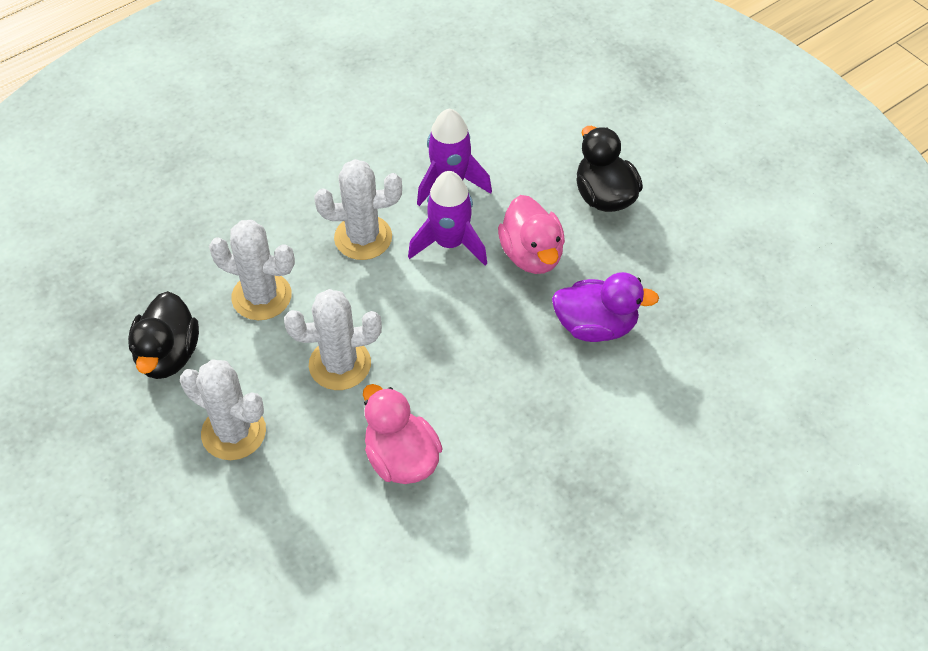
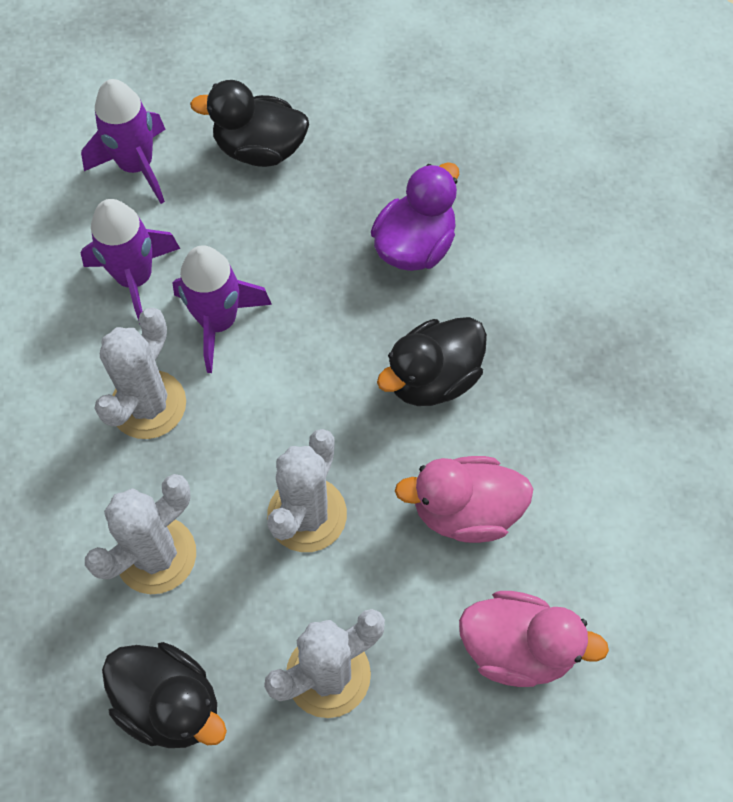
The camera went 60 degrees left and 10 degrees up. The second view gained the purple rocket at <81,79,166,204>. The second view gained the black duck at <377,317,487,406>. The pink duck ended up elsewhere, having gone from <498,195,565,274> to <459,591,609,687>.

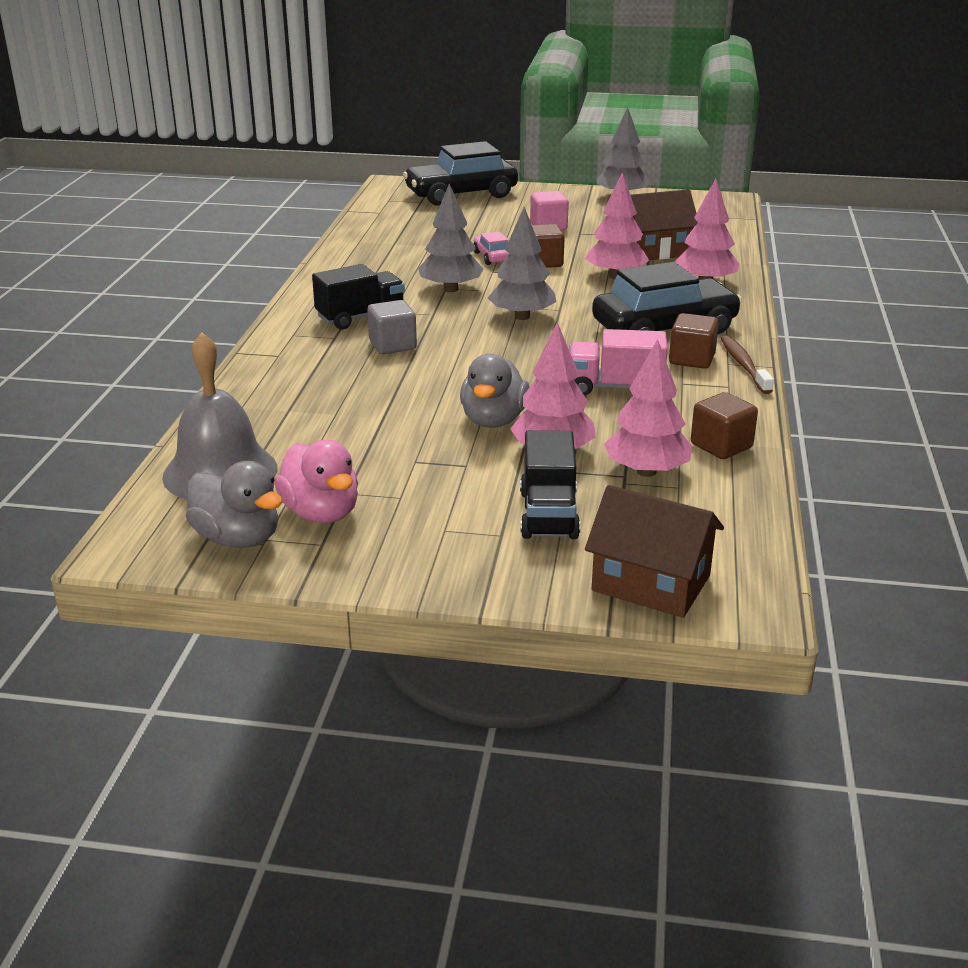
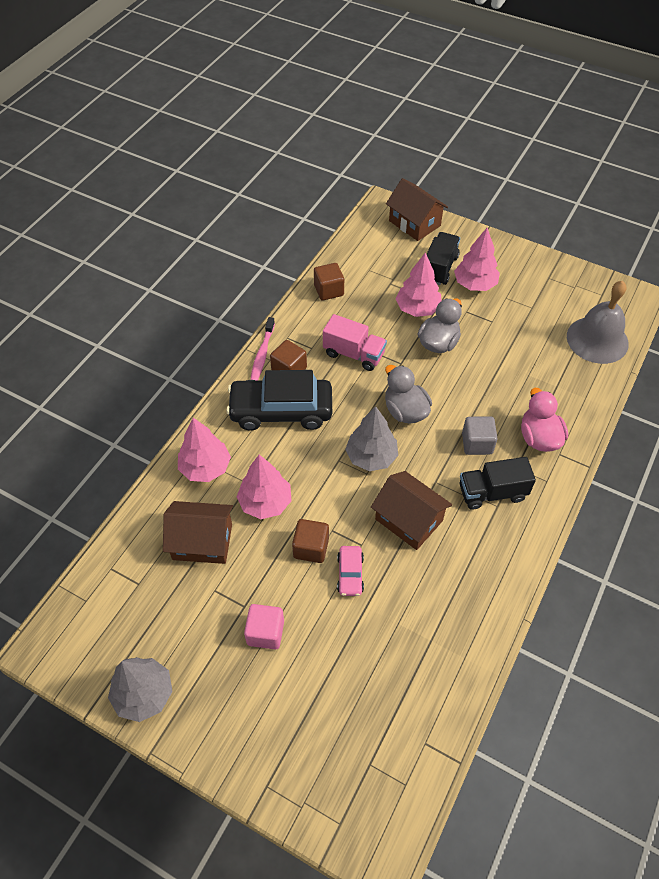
The camera went 160 degrees left and 25 degrees up. What was the brown toothbrush at <720,335,774,394> turned into the pink toothbrush at <250,317,275,381>. Where the grey tree stood at <418,183,483,292>, the brown house came to stand at <371,471,452,550>. The grey duck ended up elsewhere, having gone from <186,461,283,548> to <385,365,432,424>. The pink tree ended up elsewhere, having gone from <604,339,692,477> to <454,228,500,291>. The pink duck ended up elsewhere, having gone from <274,440,358,523> to <521,388,568,452>. The second view lost the black car at <403,141,518,206>.

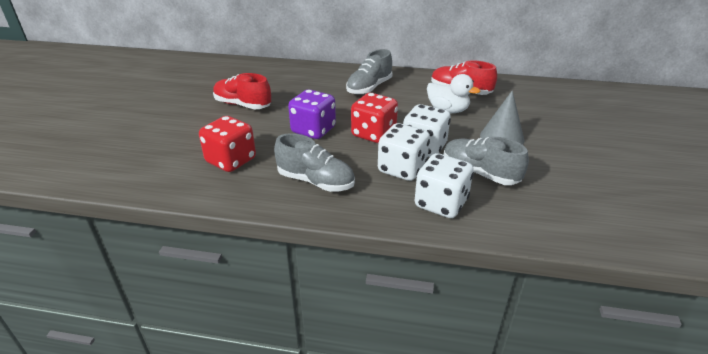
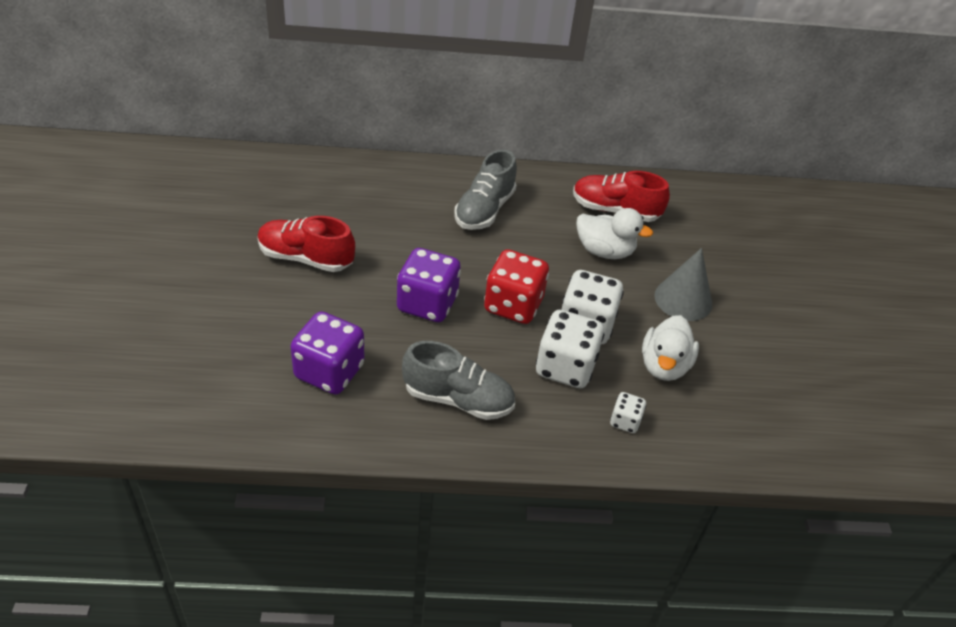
The camera went 15 degrees left and 10 degrees up. What was the red dice at <199,116,256,172> turned into the purple dice at <290,311,364,395>. The size of the white dice at <414,153,474,218> changed by a factor of 0.50. Where the grey shoe stood at <444,137,529,185>, the white duck came to stand at <642,315,699,381>.

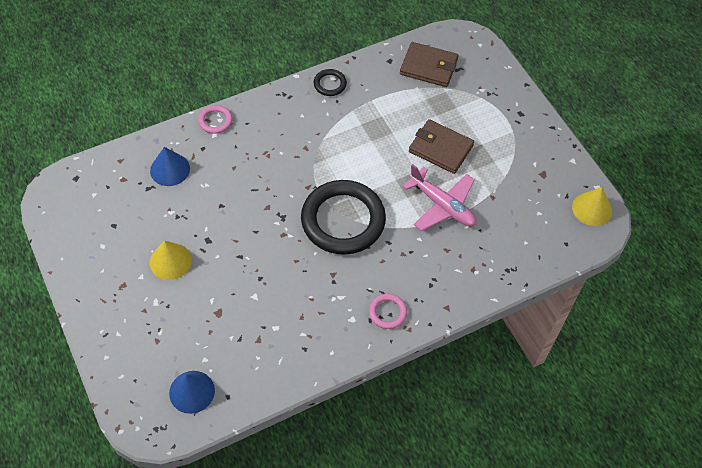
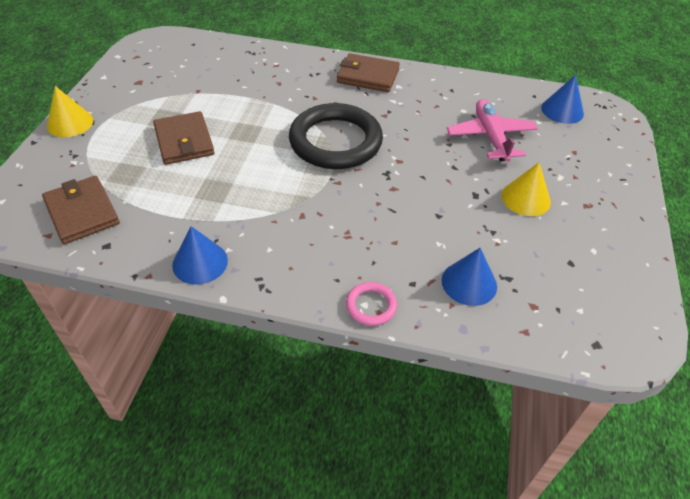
The camera went 140 degrees left and 10 degrees down. The yellow cone ended up elsewhere, having gone from <572,187,612,226> to <47,86,93,138>. Where the black ring stood at <314,69,347,96>, the blue cone came to stand at <172,226,228,285>. Where the pink ring stood at <369,294,407,329>, the brown wallet came to stand at <337,53,400,92>. The pink plane ended up elsewhere, having gone from <402,164,476,231> to <447,99,538,162>.

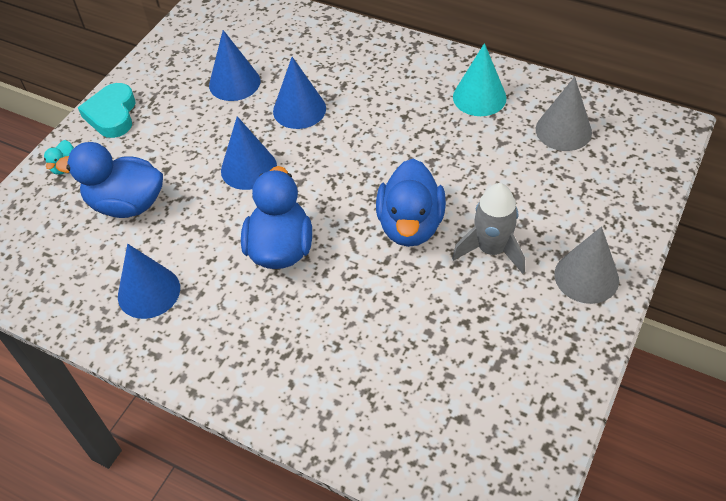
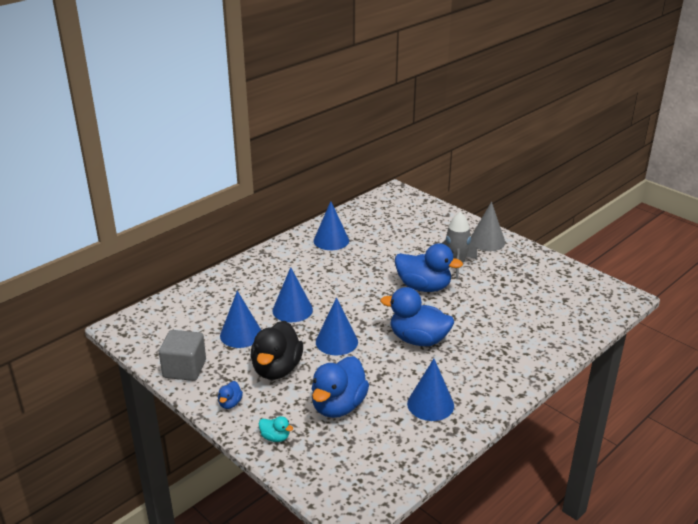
The camera went 75 degrees left and 20 degrees down. The second view gained the grey cube at <159,330,206,381>. Where the turquoise heart stood at <78,83,135,138>, the blue duck came to stand at <218,381,243,409>. The second view gained the black duck at <250,321,303,380>. What was the turquoise cone at <453,43,507,116> turned into the blue cone at <314,201,349,250>. The second view lost the grey cone at <536,77,592,151>.

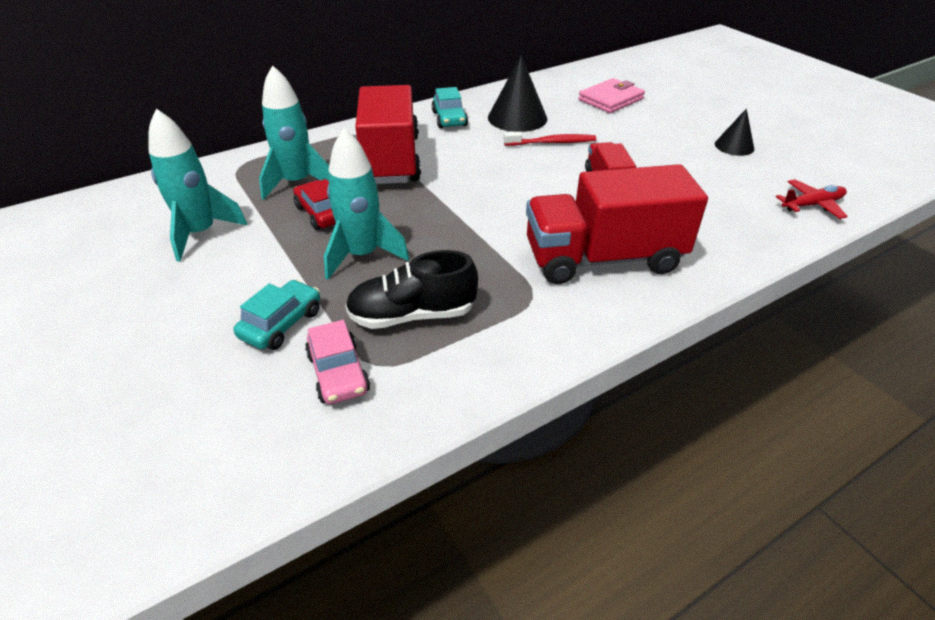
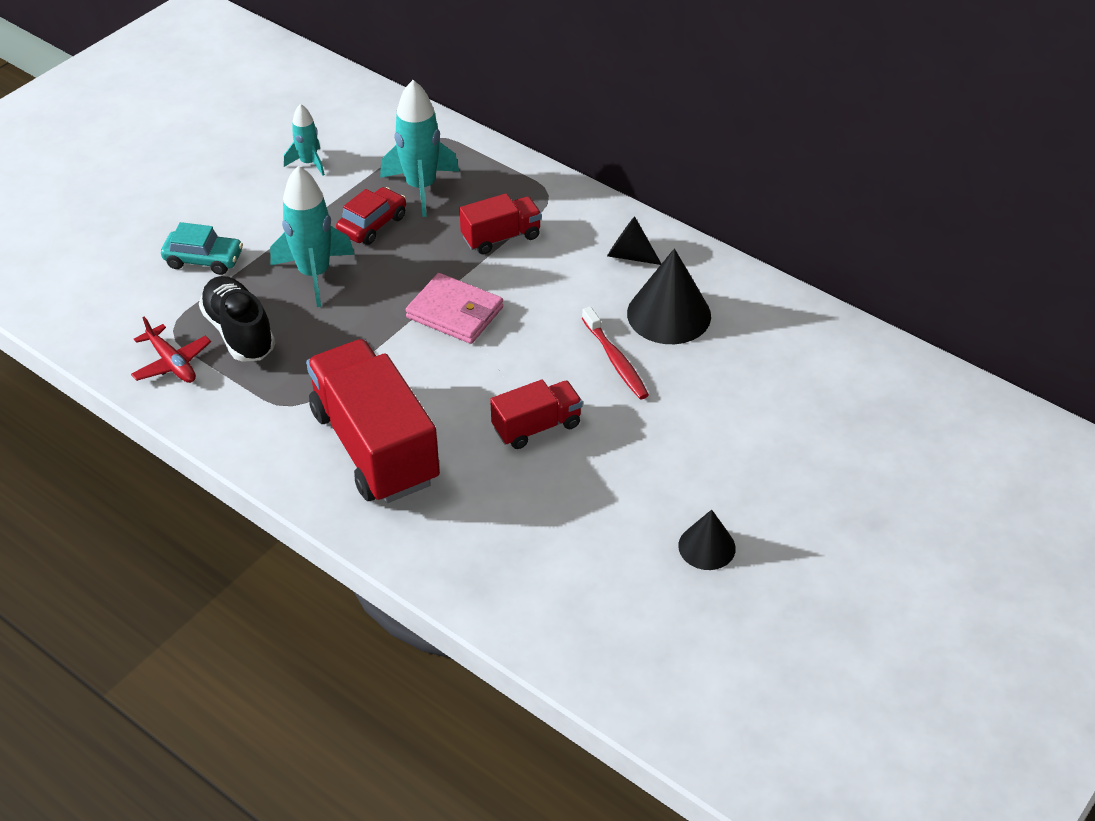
The camera went 70 degrees right and 5 degrees up. The red plane ended up elsewhere, having gone from <776,179,848,219> to <131,317,211,383>. The size of the turquoise rocket at <148,109,247,262> changed by a factor of 0.57. The pink wallet ended up elsewhere, having gone from <578,78,645,113> to <406,273,503,344>. The size of the red truck at <355,85,421,184> changed by a factor of 0.51. Where the turquoise car stood at <432,87,468,128>, the black cone came to stand at <607,216,661,265>. The second view lost the pink car at <305,320,370,404>.

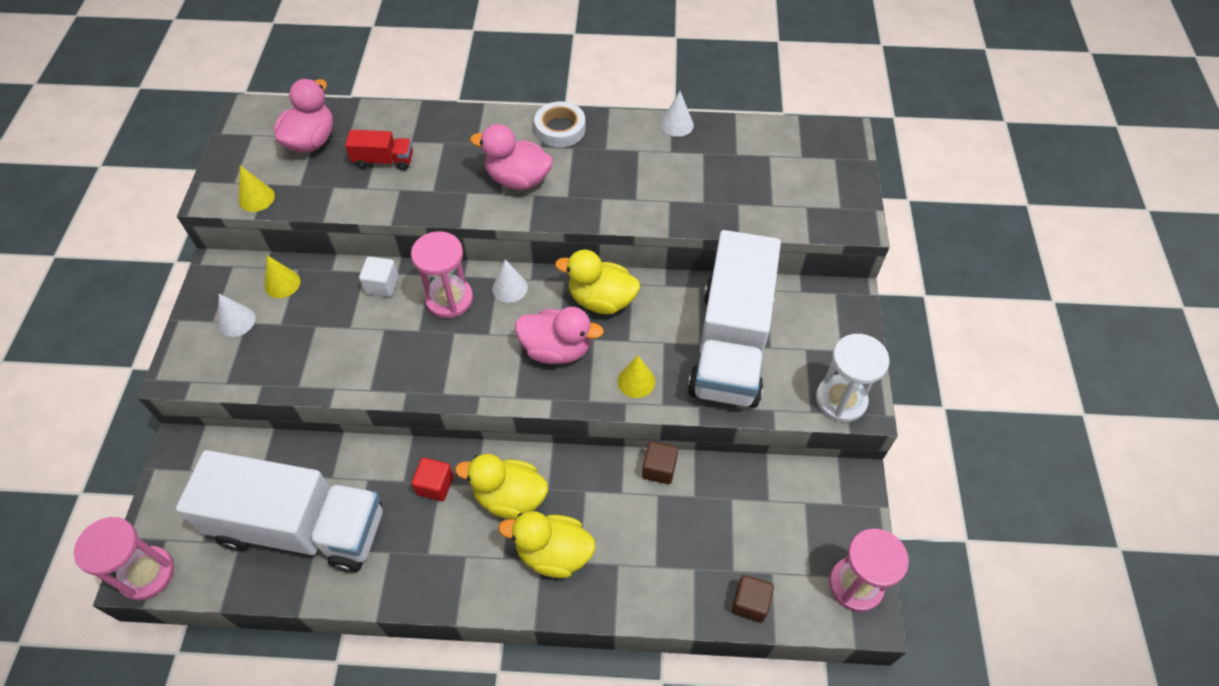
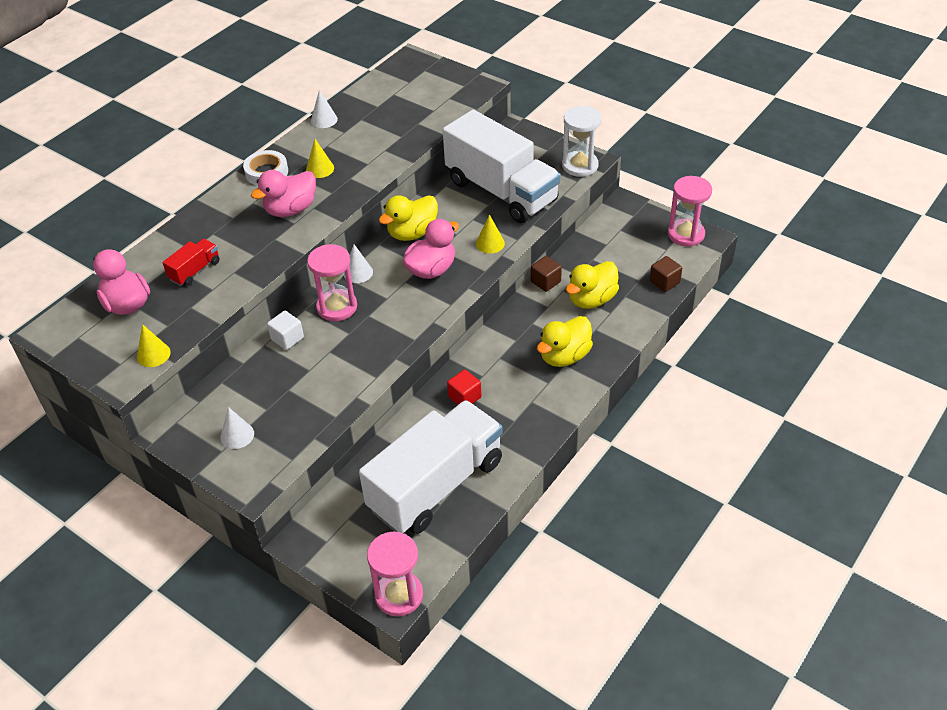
The camera went 55 degrees left and 10 degrees down. The yellow cone ended up elsewhere, having gone from <265,255,300,298> to <306,139,334,178>. The yellow duck ended up elsewhere, having gone from <455,454,548,520> to <566,261,619,309>.

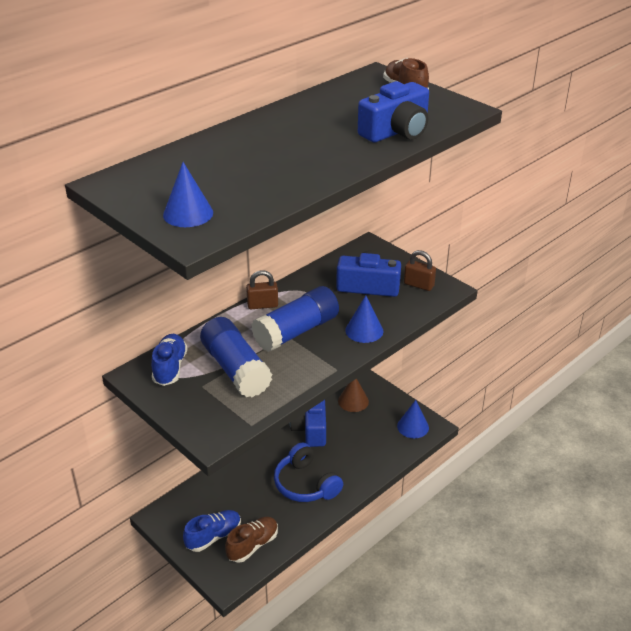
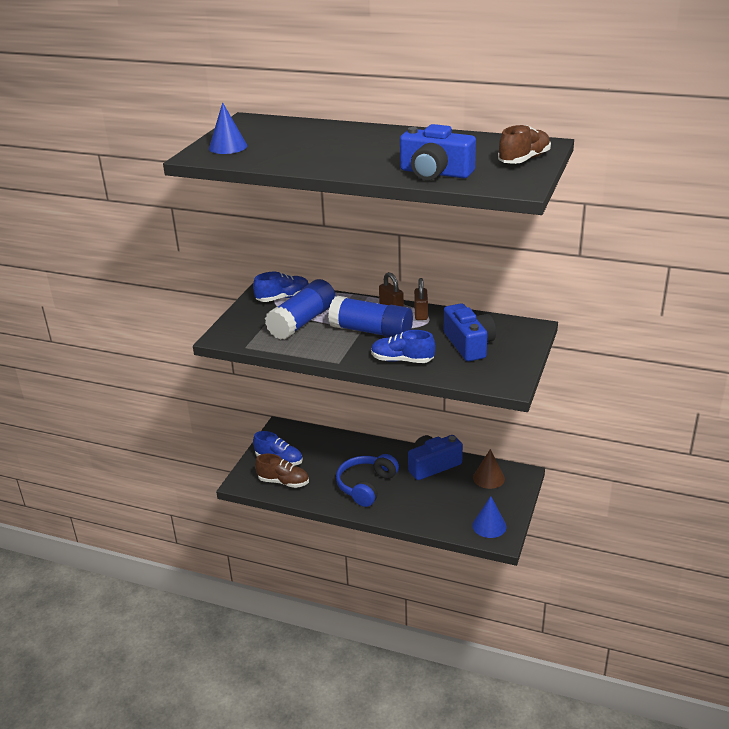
The camera went 65 degrees right and 5 degrees down. Where the blue cone stood at <345,295,383,343>, the blue shoe came to stand at <371,330,436,363>. The brown padlock ended up elsewhere, having gone from <404,250,436,291> to <414,278,428,320>.

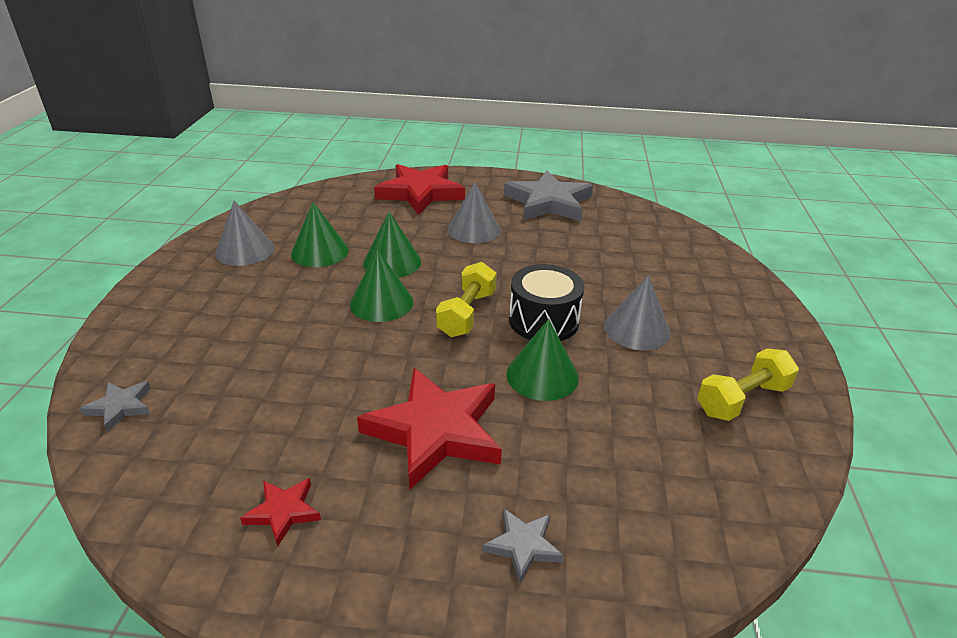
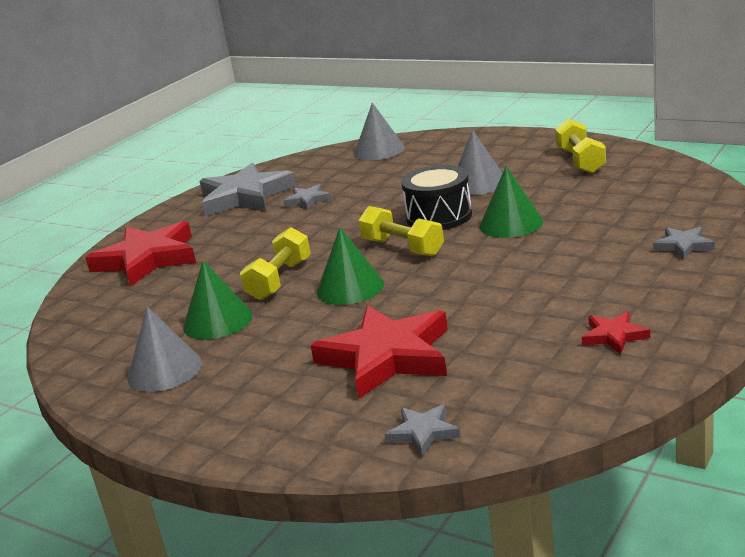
The camera went 60 degrees left and 10 degrees down. Where the green cone stood at <363,212,421,278>, the yellow dumbbell came to stand at <240,227,311,300>. The second view gained the grey star at <283,184,331,210>. The red star ended up elsewhere, having gone from <357,368,502,489> to <310,306,448,399>. The grey cone ended up elsewhere, having gone from <448,182,501,243> to <354,103,405,160>.

